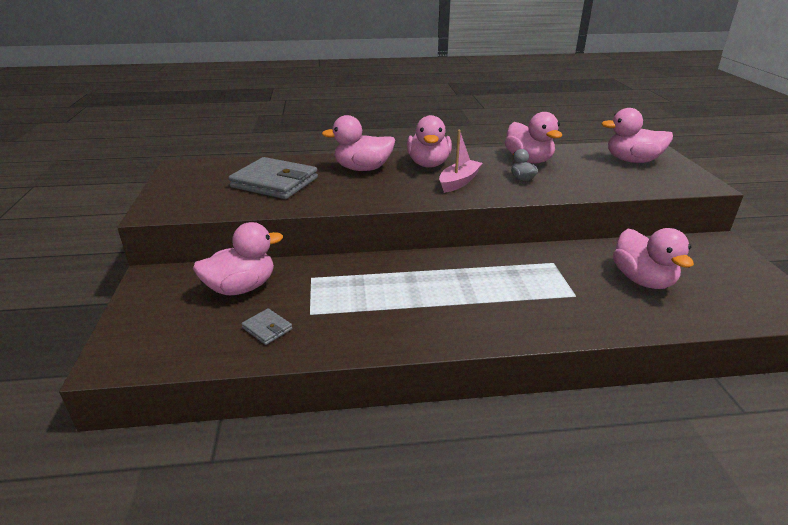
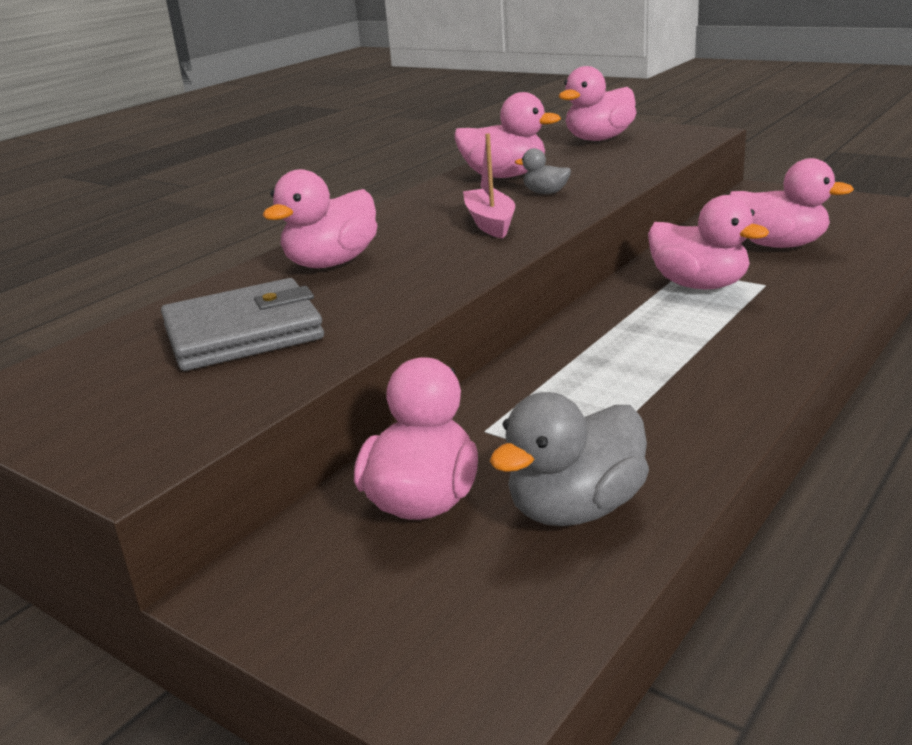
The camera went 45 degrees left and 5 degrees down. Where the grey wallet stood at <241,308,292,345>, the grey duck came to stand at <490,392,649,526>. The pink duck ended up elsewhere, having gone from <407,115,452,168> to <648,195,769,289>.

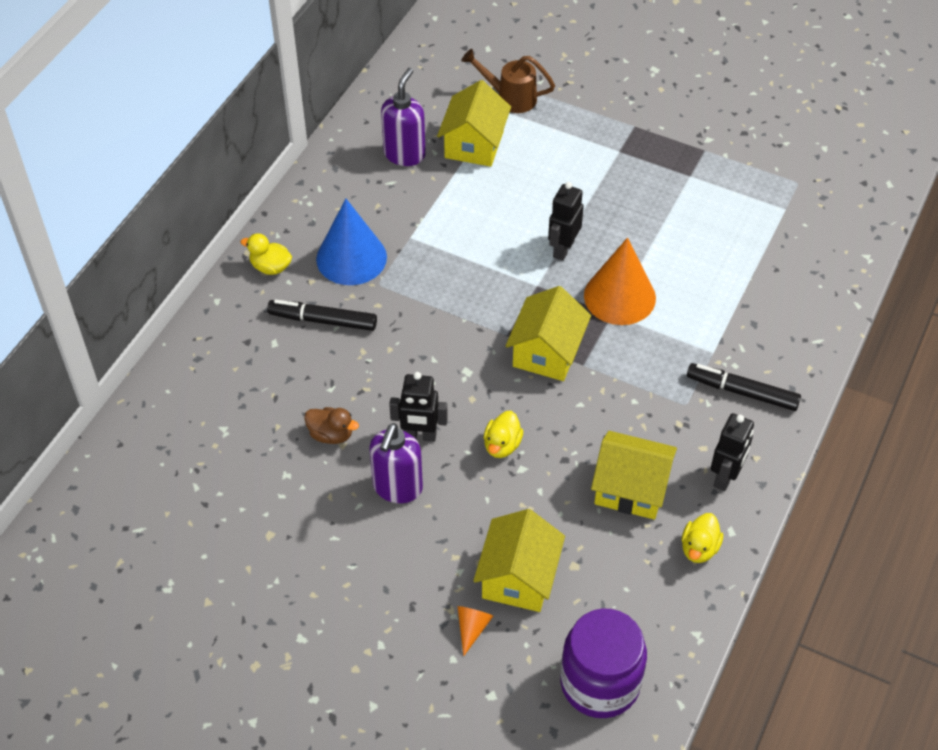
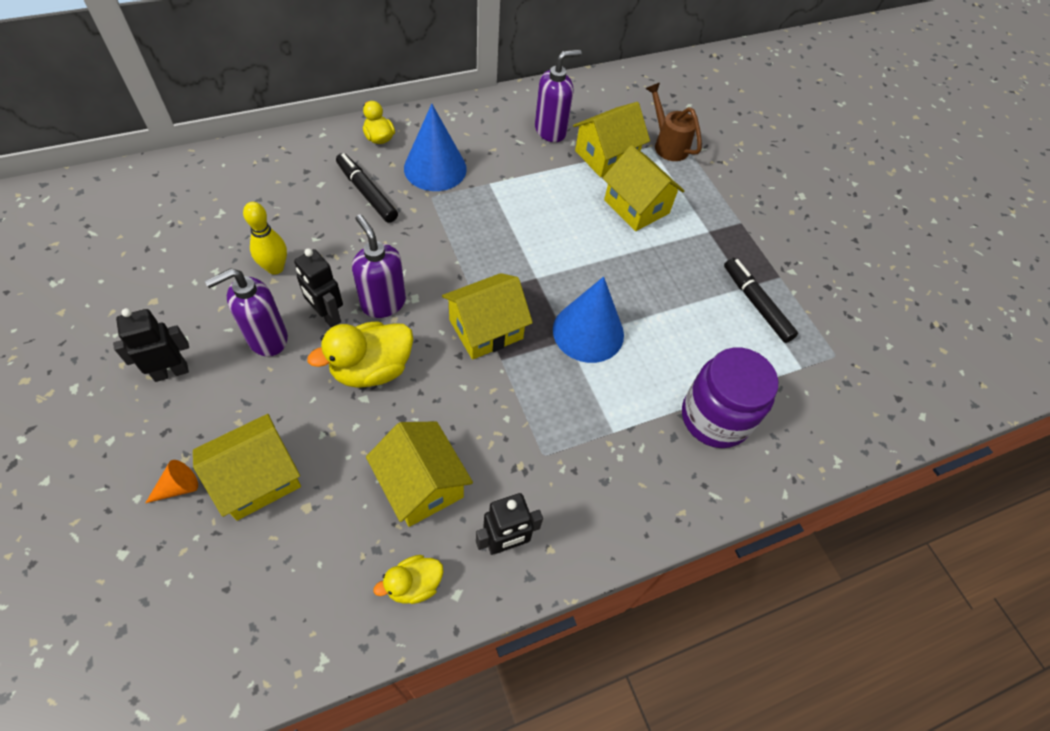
The camera went 35 degrees right and 5 degrees up. The black robot ended up elsewhere, having gone from <548,182,584,261> to <113,308,189,382>. Where the brown duck stood at <304,407,359,444>, the yellow bowling pin came to stand at <243,202,287,275>. The size of the yellow duck at <484,411,523,458> changed by a factor of 1.73. The second view gained the purple soap dispenser at <352,214,406,318>. What was the orange cone at <584,238,656,325> turned into the blue cone at <553,277,624,363>. The second view gained the yellow house at <603,145,684,231>. The purple jar ended up elsewhere, having gone from <560,609,647,718> to <682,347,778,448>. The black marker ended up elsewhere, having gone from <687,363,801,411> to <724,258,798,343>.

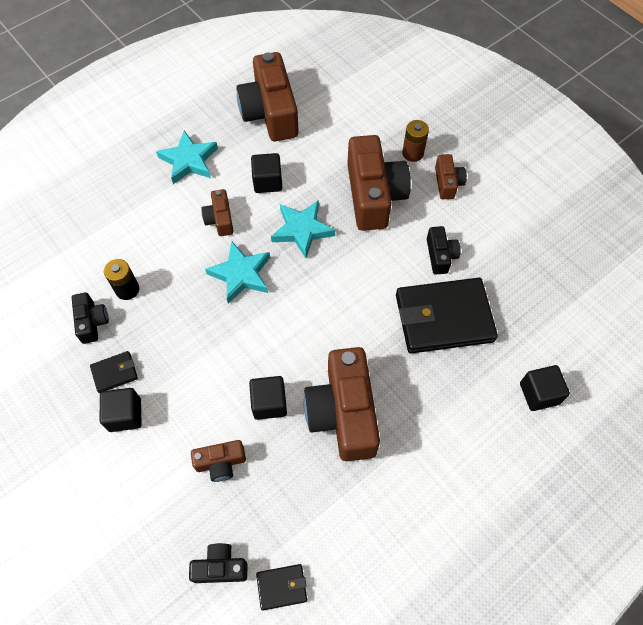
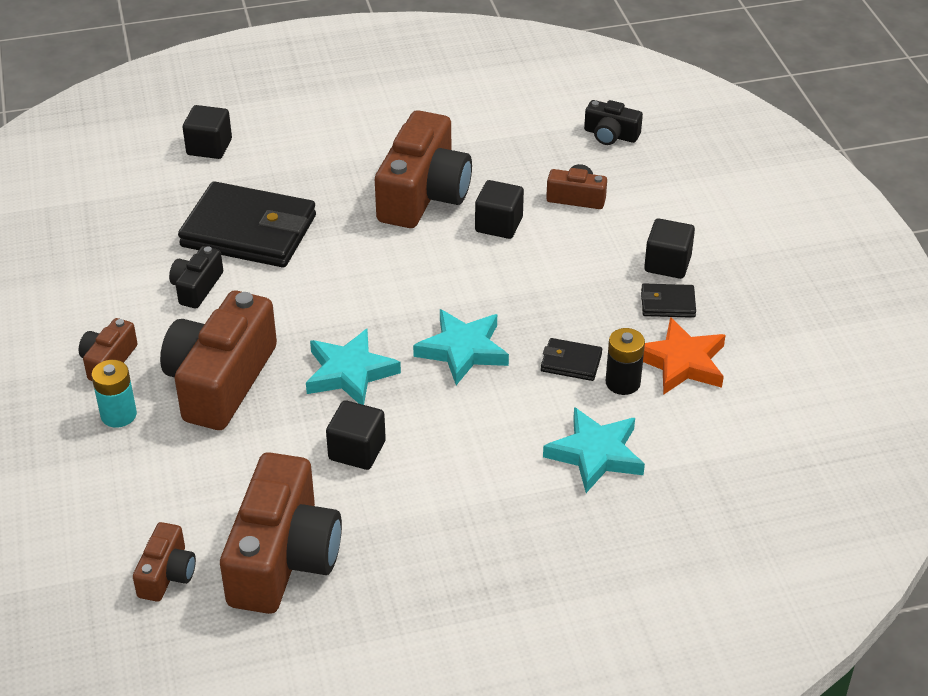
The camera went 155 degrees left and 20 degrees down. What was the brown battery at <402,120,429,162> turned into the turquoise battery at <92,360,137,428>. The brown camera ended up elsewhere, having gone from <201,189,234,236> to <133,522,196,602>. The black wallet ended up elsewhere, having gone from <256,564,307,611> to <541,338,602,381>. The turquoise star ended up elsewhere, having gone from <156,131,218,184> to <543,407,645,493>. Where the black camera stood at <72,292,109,344>, the orange star came to stand at <643,317,726,395>.

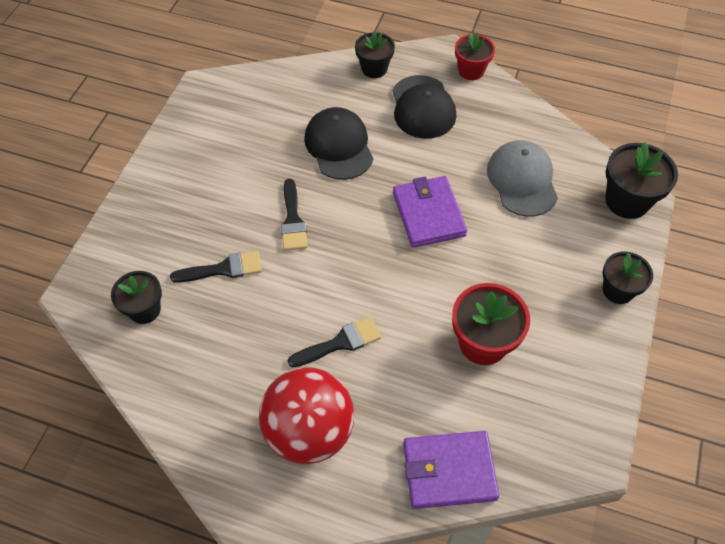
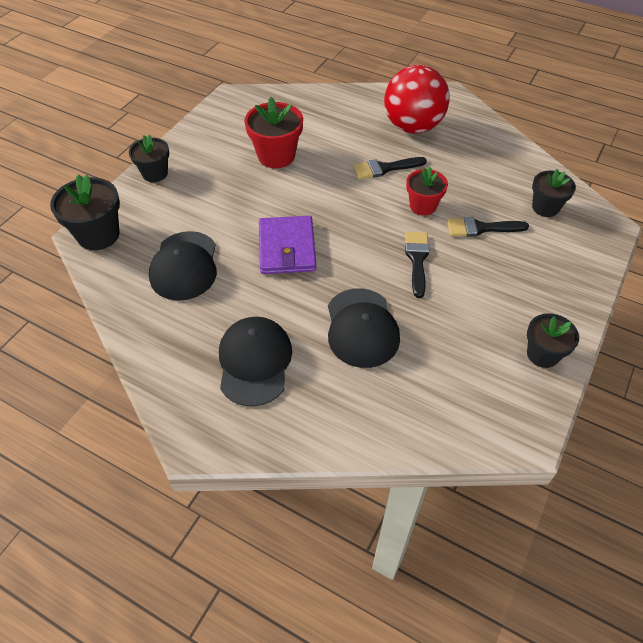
The camera went 170 degrees left and 5 degrees down. What was the grey cap at <487,140,558,217> turned into the black cap at <149,231,217,301>. The red flower pot ended up elsewhere, having gone from <455,33,495,80> to <406,167,448,216>. The black flower pot ended up elsewhere, having gone from <355,31,395,78> to <527,313,579,368>. The second view lost the purple wallet at <403,431,499,509>.

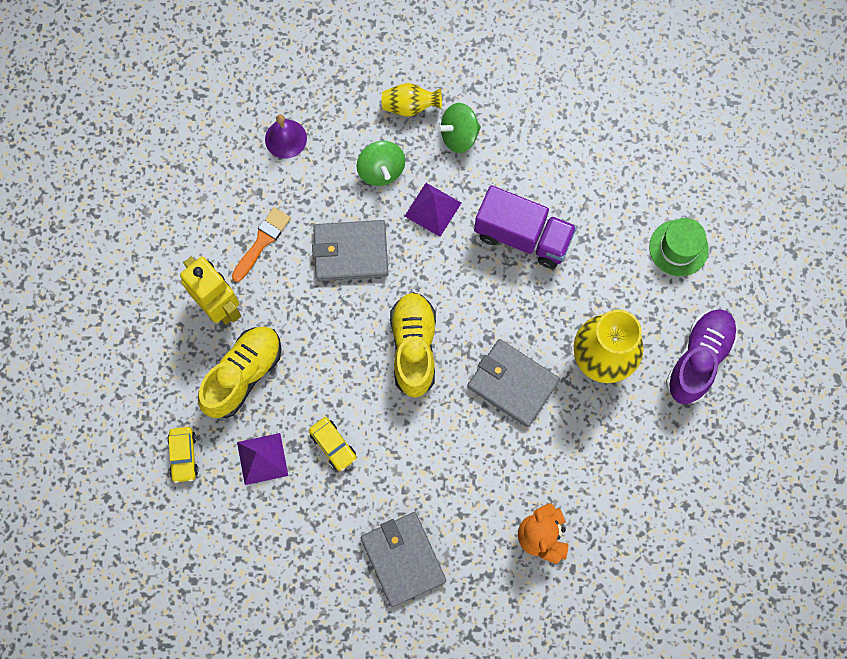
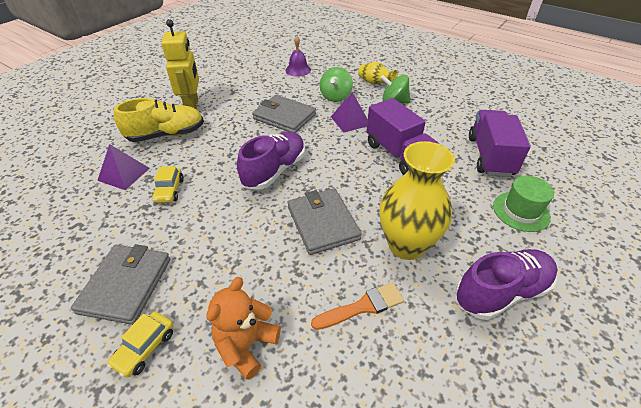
The camera went 35 degrees right and 30 degrees down. The yellow car ended up elsewhere, having gone from <167,427,198,483> to <107,312,174,378>. What was the yellow shoe at <390,292,436,398> turned into the purple shoe at <237,132,305,190>. The orange brush ended up elsewhere, having gone from <232,207,291,282> to <311,283,404,330>. The second view gained the purple truck at <469,110,531,177>.

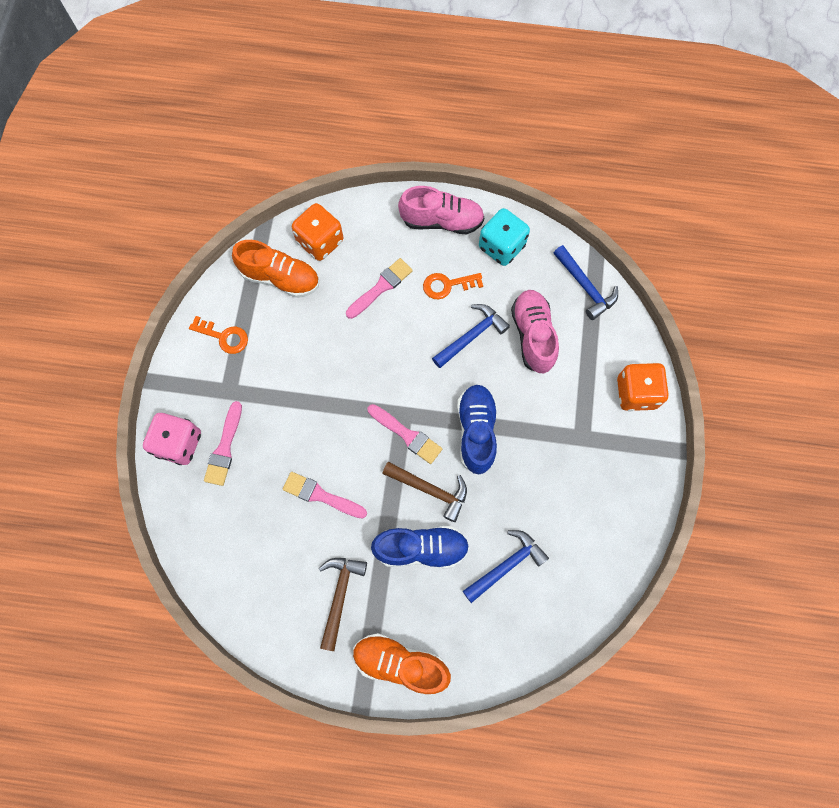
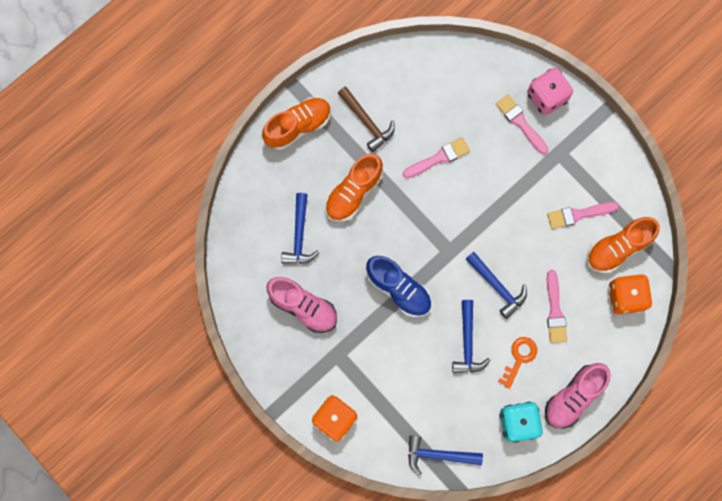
The camera went 130 degrees right and 5 degrees up. The pink shoe ended up elsewhere, having gone from <511,290,559,373> to <266,277,337,333>. What was the blue shoe at <371,526,469,568> turned into the orange shoe at <325,154,383,222>. The second view gained the blue hammer at <466,252,527,319>. The pink brush ended up elsewhere, having gone from <368,404,442,464> to <547,202,619,229>. The second view lost the orange key at <189,316,248,354>. The second view lost the brown hammer at <382,462,467,522>.

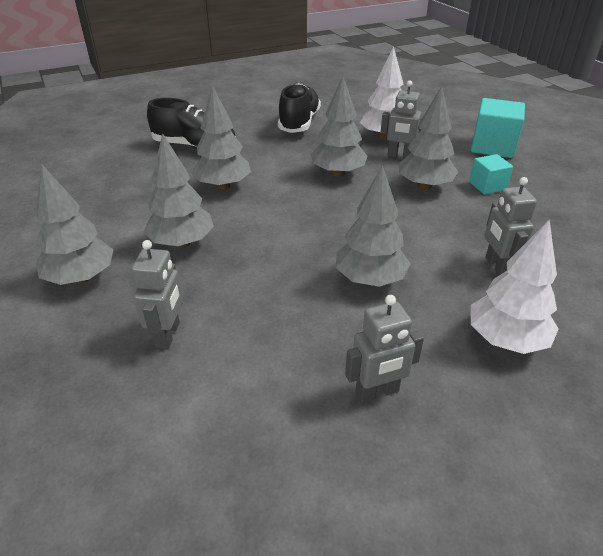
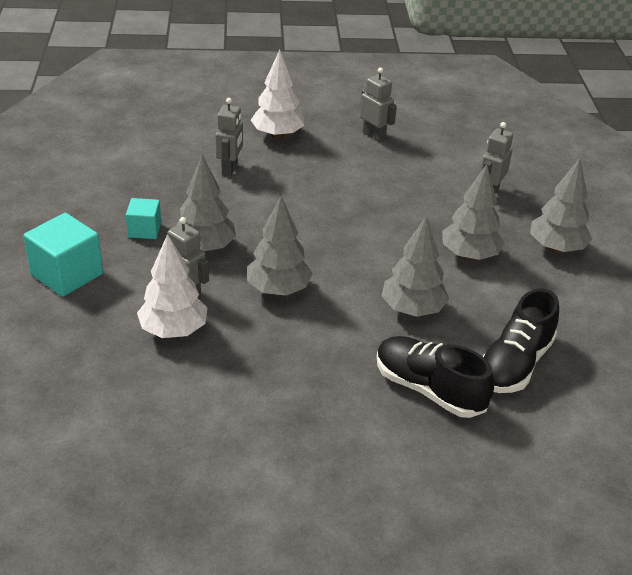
The camera went 160 degrees left and 0 degrees up. The grey robot at <345,295,424,403> ended up facing another way, 45 degrees clockwise from before. The black shoe ended up elsewhere, having gone from <278,83,321,133> to <482,289,559,393>. The second view lost the grey tree at <336,165,410,287>.

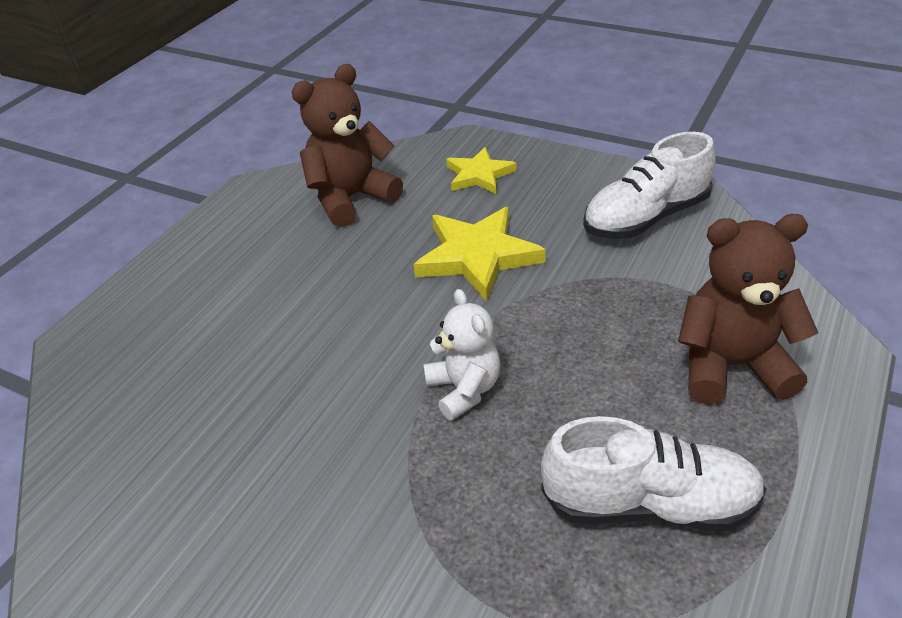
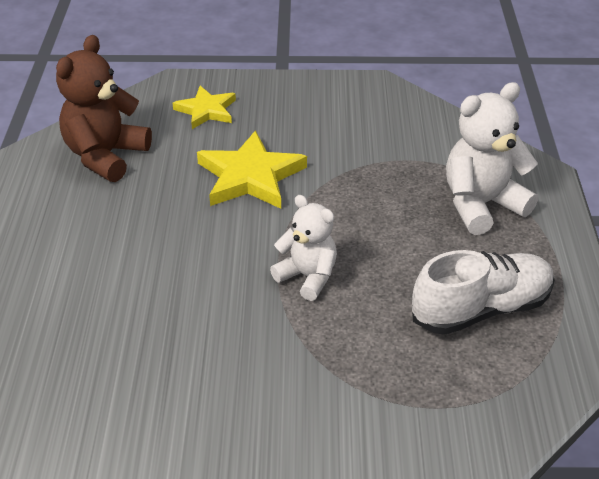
The camera went 30 degrees left and 0 degrees up. What was the brown teddy bear at <678,214,818,405> turned into the white teddy bear at <446,82,538,235>. The second view lost the white shoe at <583,132,715,239>.

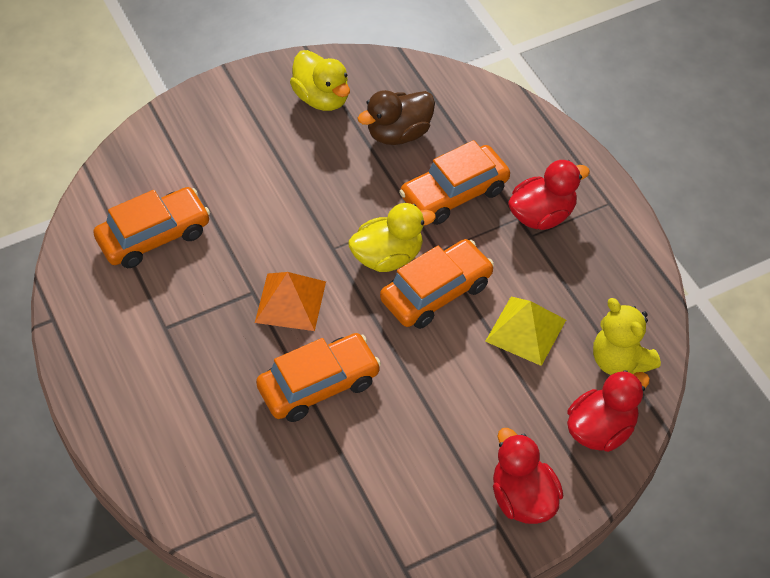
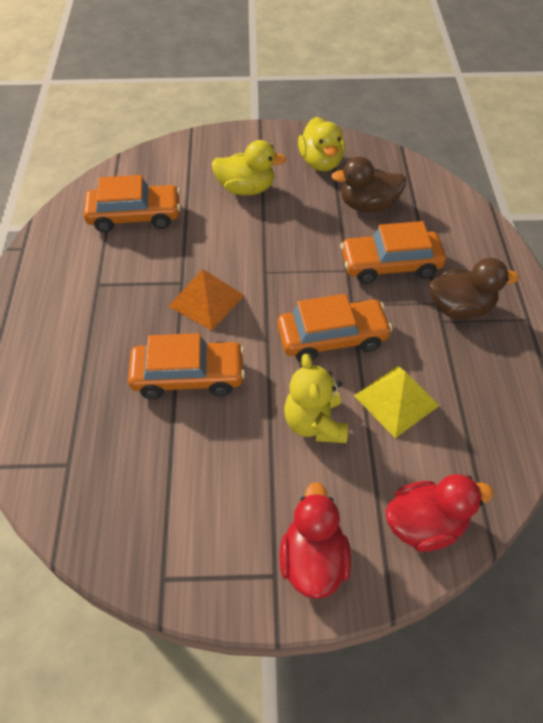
The camera went 25 degrees right and 0 degrees up. The yellow duck ended up elsewhere, having gone from <348,203,436,272> to <212,140,287,195>. The yellow teddy bear ended up elsewhere, having gone from <593,298,661,375> to <284,354,348,443>. What was the red duck at <508,160,590,230> turned into the brown duck at <429,258,519,319>.

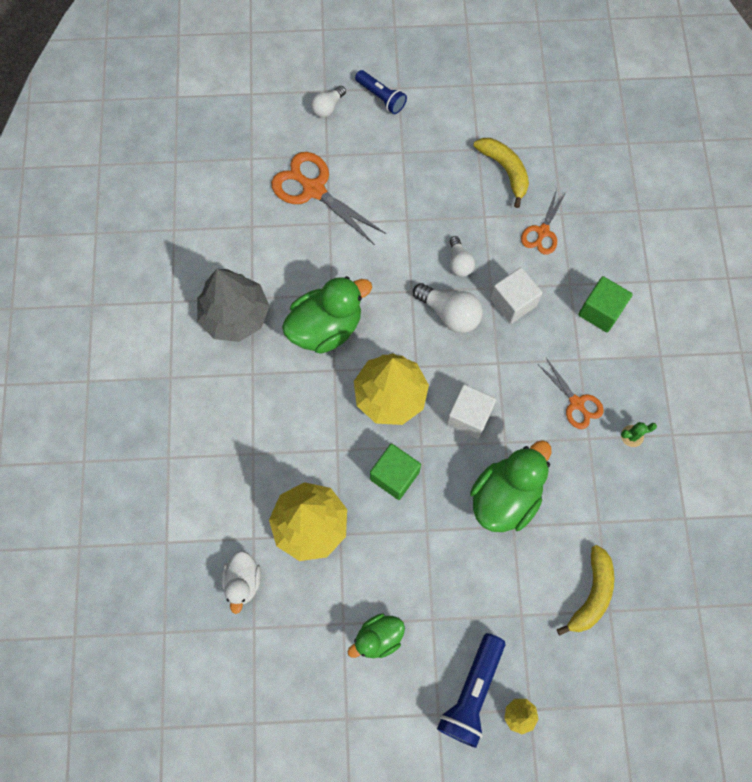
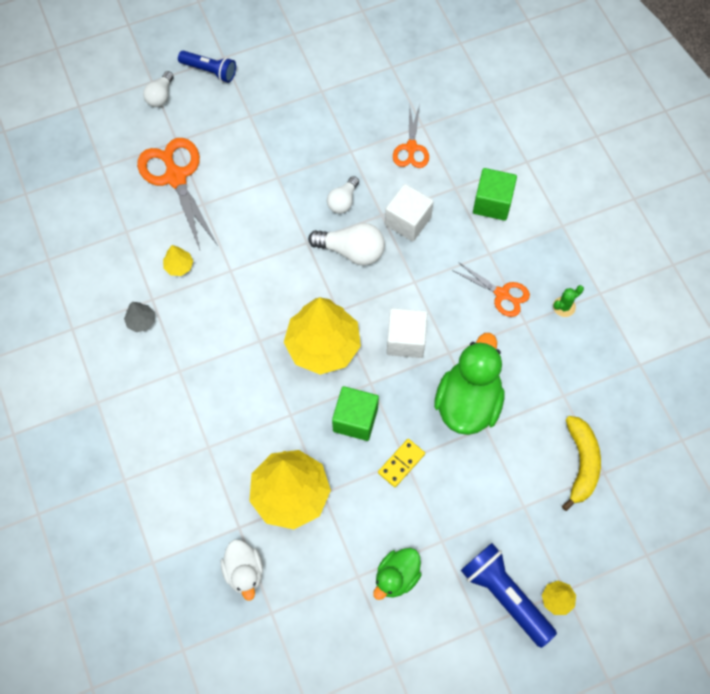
The camera went 20 degrees left and 5 degrees down. The size of the grey tree at <197,269,269,342> changed by a factor of 0.41. The orange scissors at <271,152,386,245> ended up facing another way, 45 degrees clockwise from before. The second view gained the yellow tree at <163,245,193,276>. The white light bulb at <450,236,475,277> ended up facing another way, 60 degrees clockwise from before. The second view gained the yellow domino at <378,439,425,487>. The blue flashlight at <437,633,505,748> ended up facing another way, 135 degrees clockwise from before. The second view lost the green duck at <282,276,372,354>. The second view lost the yellow banana at <474,138,529,208>.

